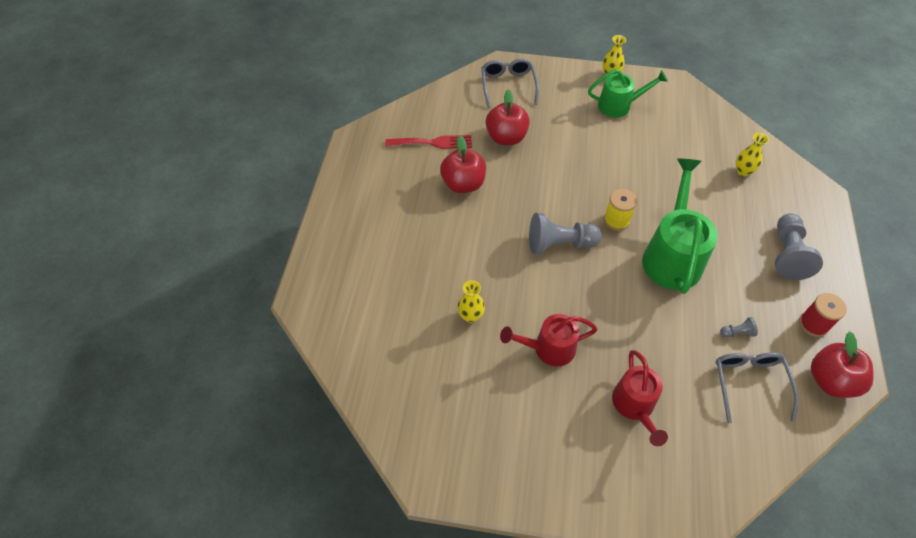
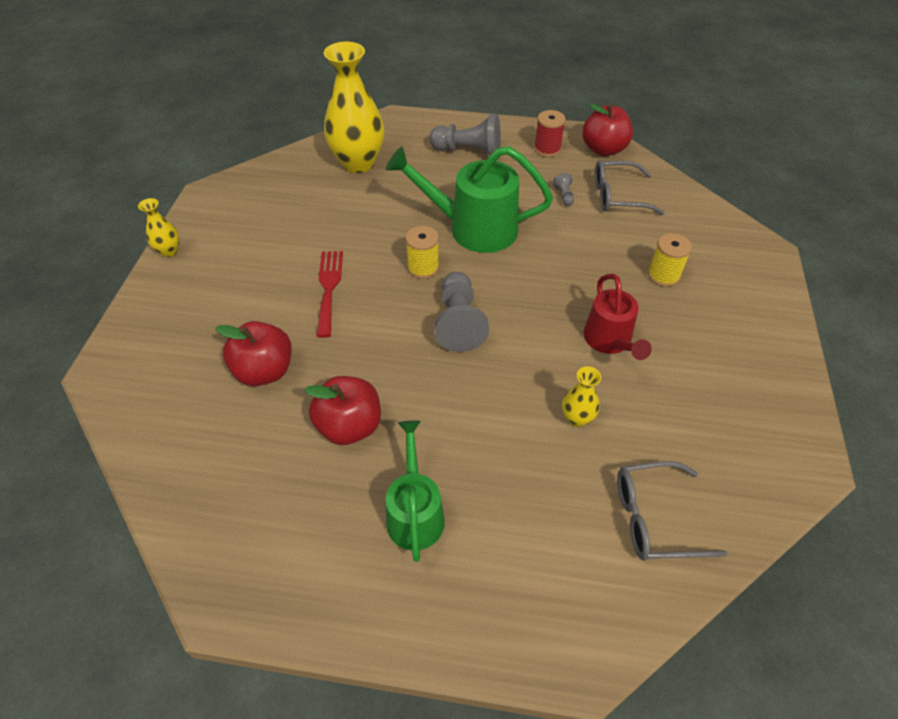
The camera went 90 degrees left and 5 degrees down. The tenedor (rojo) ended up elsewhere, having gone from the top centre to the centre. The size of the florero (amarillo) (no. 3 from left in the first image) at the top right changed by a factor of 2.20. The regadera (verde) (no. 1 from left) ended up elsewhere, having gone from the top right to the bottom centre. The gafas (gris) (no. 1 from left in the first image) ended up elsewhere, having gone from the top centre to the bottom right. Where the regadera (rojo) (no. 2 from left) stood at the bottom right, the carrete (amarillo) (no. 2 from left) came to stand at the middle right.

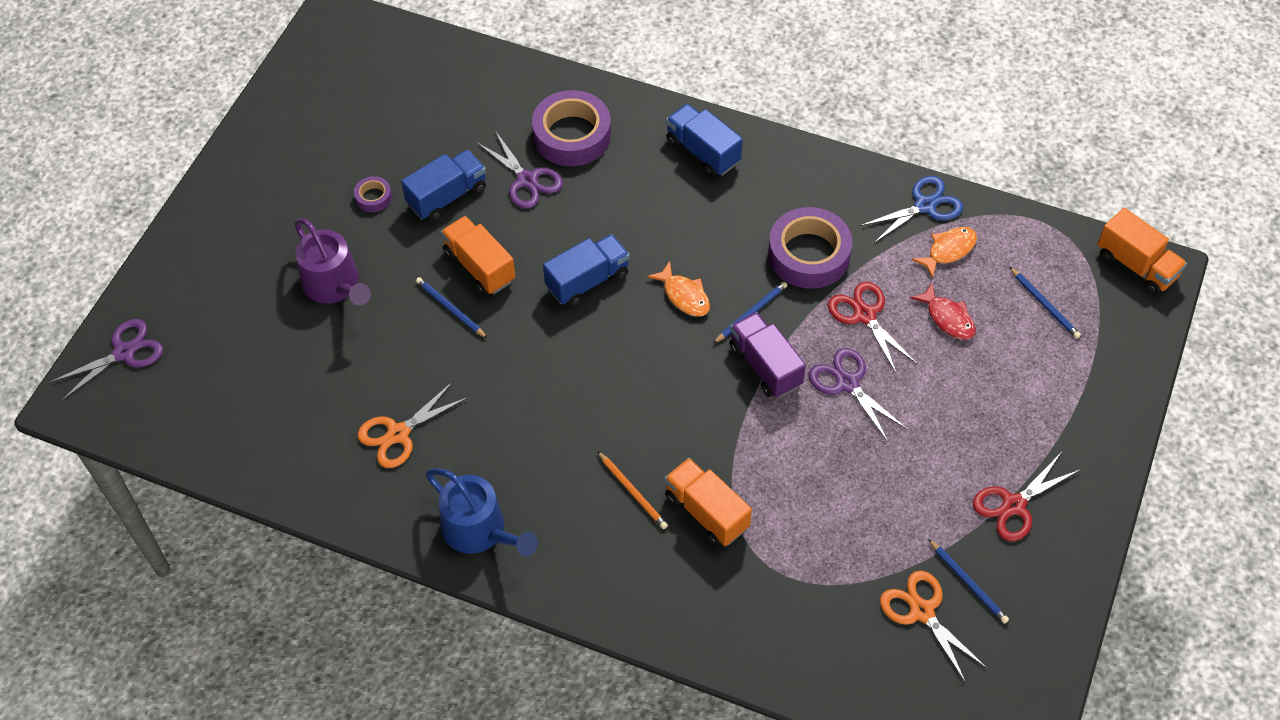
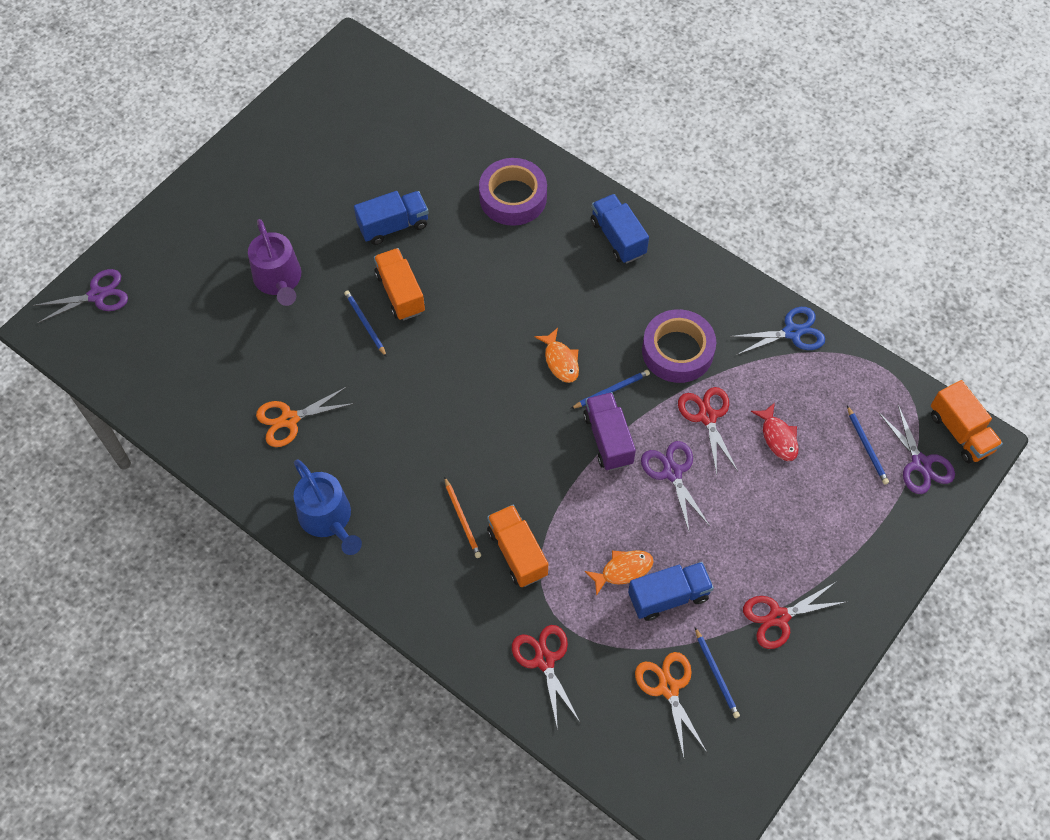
The camera went 15 degrees right and 5 degrees up. The second view gained the tijeras (rojo) (no. 1 from left) at the bottom centre. The pez (naranja) (no. 2 from left) ended up elsewhere, having gone from the middle right to the bottom centre. The camión (azul) (no. 2 from left in the first image) ended up elsewhere, having gone from the centre to the bottom centre. The tijeras (morado) (no. 2 from left in the first image) ended up elsewhere, having gone from the top centre to the middle right. The second view lost the cinta adhesiva (morado) (no. 1 from left) at the top left.

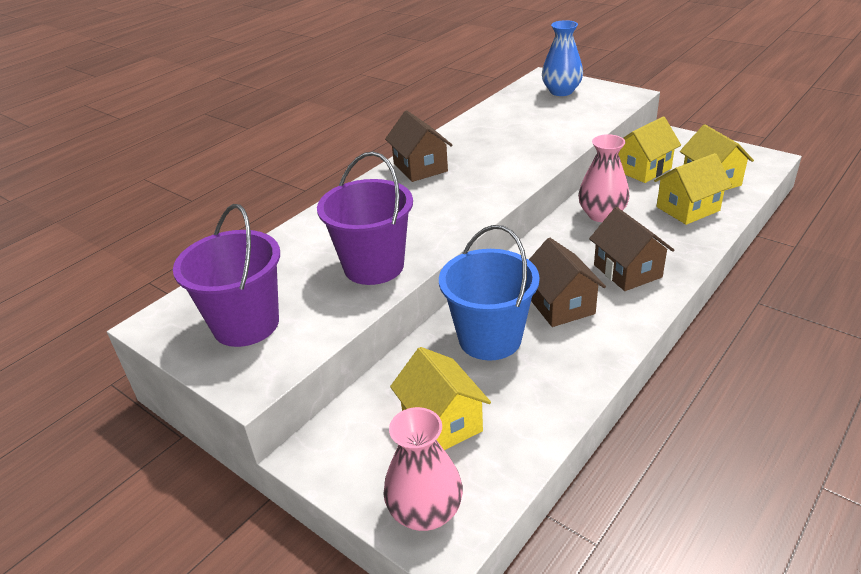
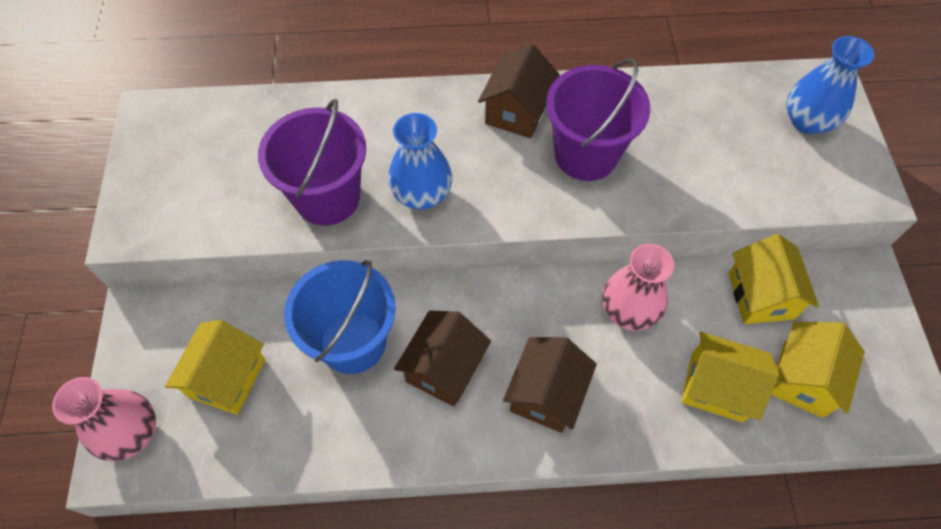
The camera went 45 degrees right and 25 degrees up. The second view gained the florero (azul) (no. 1 from left) at the top centre. The balde (morado) (no. 1 from left in the first image) ended up elsewhere, having gone from the middle left to the top centre. The casa (amarillo) (no. 2 from left in the first image) at the top right ended up facing another way, 75 degrees clockwise from before.

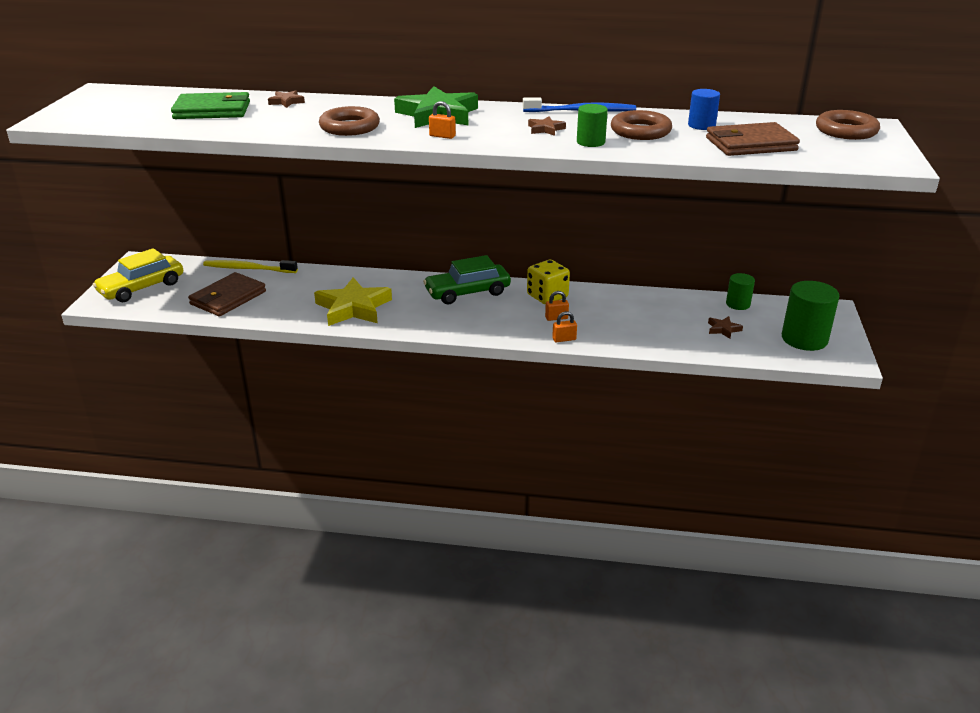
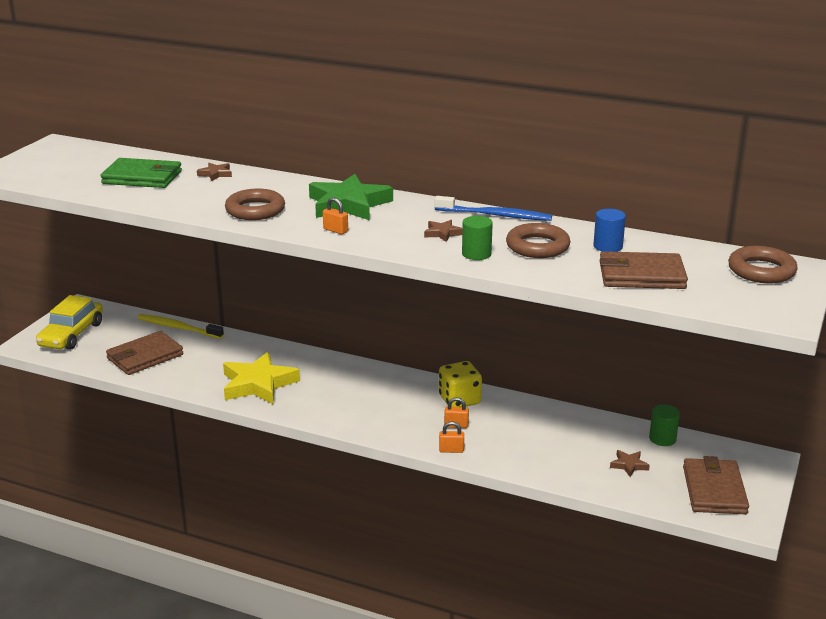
The camera went 15 degrees right and 5 degrees down. The coche (amarillo) at the middle left ended up facing another way, 45 degrees counterclockwise from before. Where the cilindro (verde) (no. 3 from left) stood at the middle right, the cartera (marrón) (no. 3 from left) came to stand at the bottom right. The second view lost the coche (verde) at the centre.

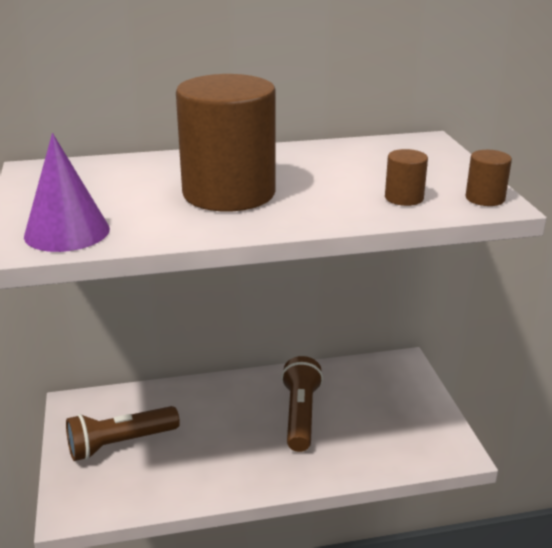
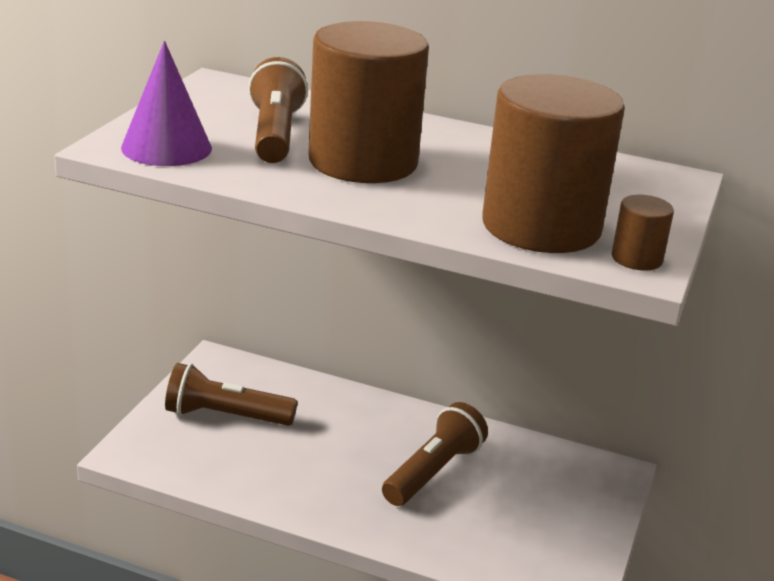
The camera went 30 degrees right and 0 degrees up. The second view gained the lámpara de mano (marrón) (no. 2 from left) at the top centre. The size of the cilindro (marrón) (no. 2 from left) at the top right changed by a factor of 2.43.

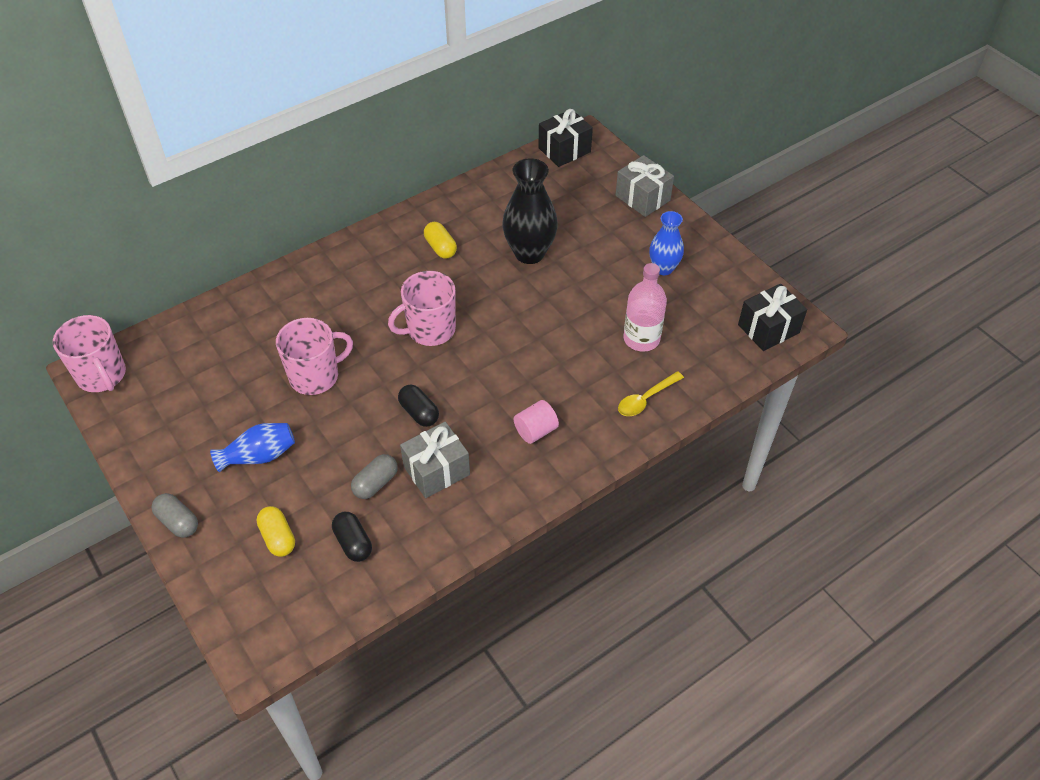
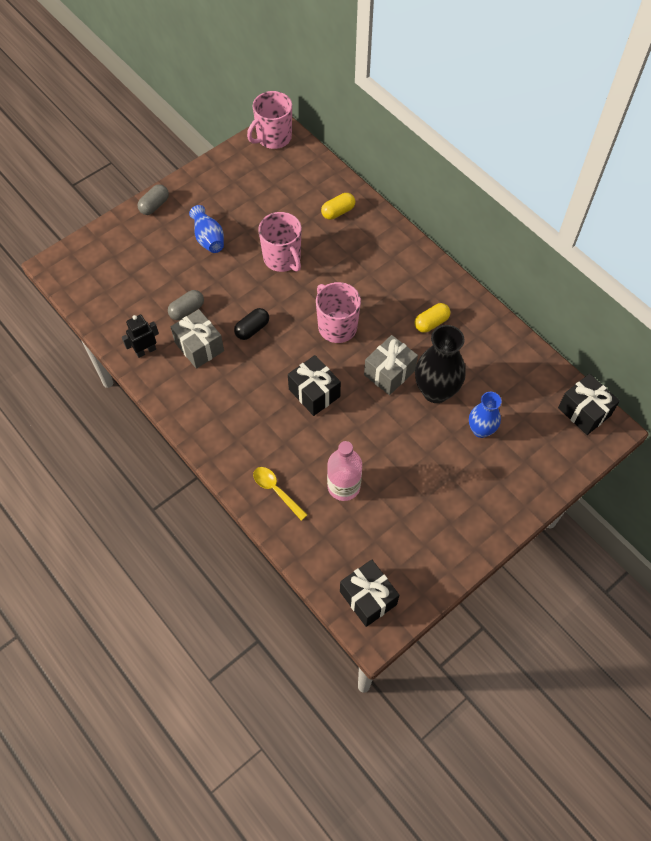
The camera went 85 degrees right and 10 degrees up. The second view gained the robot (negro) at the middle left. The cápsula (gris) (no. 2 from left) at the centre ended up facing another way, 75 degrees counterclockwise from before. The second view gained the regalo (negro) (no. 1 from left) at the centre. The cápsula (amarillo) (no. 1 from left) ended up elsewhere, having gone from the bottom left to the top centre. The regalo (gris) (no. 2 from left) ended up elsewhere, having gone from the top centre to the centre. The florero (azul) (no. 2 from left) ended up elsewhere, having gone from the top centre to the middle right. The second view lost the cápsula (negro) (no. 1 from left) at the bottom centre. The second view lost the cilindro (rosa) at the centre.

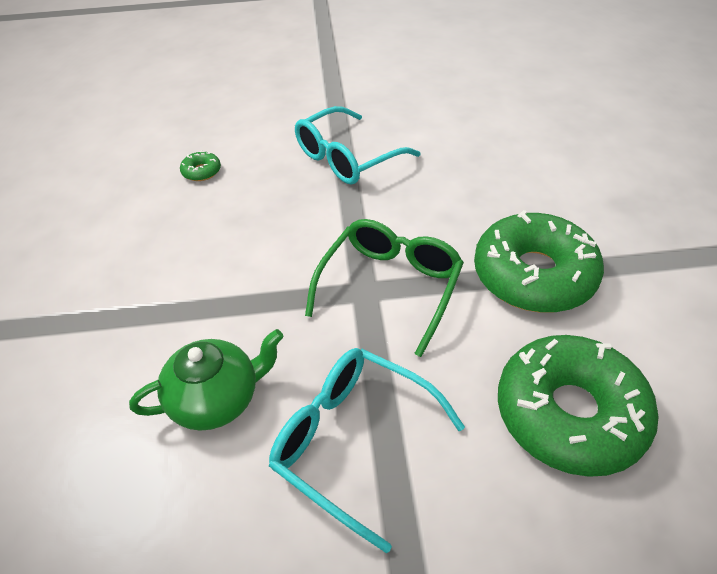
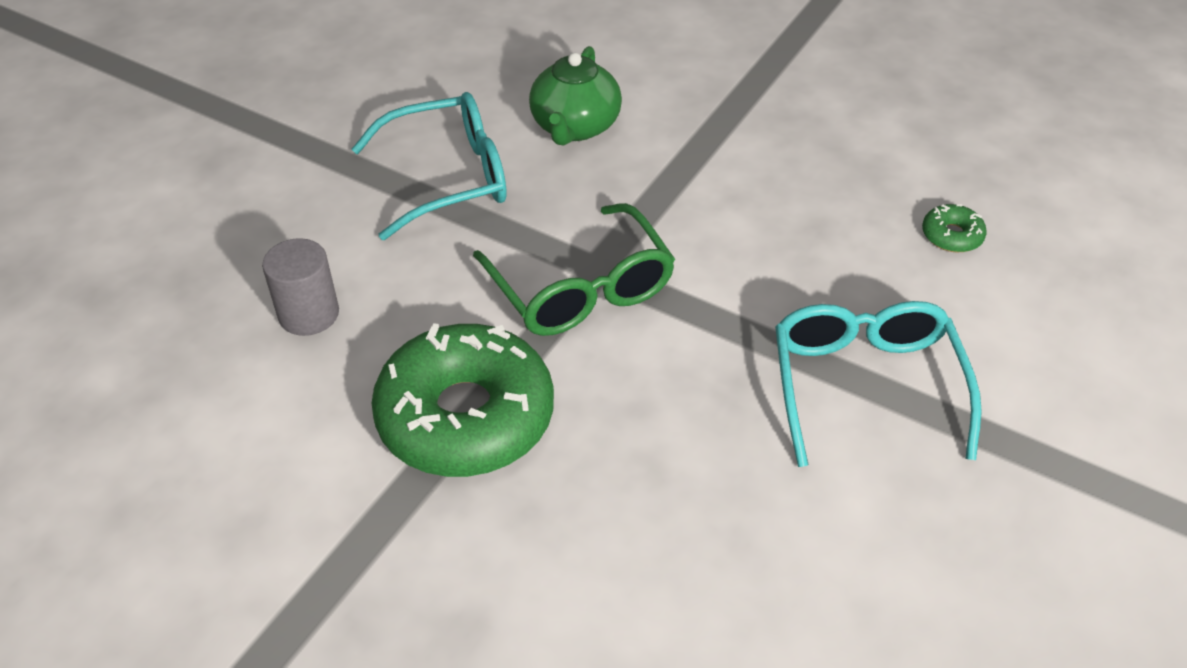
The camera went 125 degrees right and 0 degrees up. Where the rosquilla (verde) (no. 3 from left) stood at the bottom right, the cilindro (gris) came to stand at the middle left.

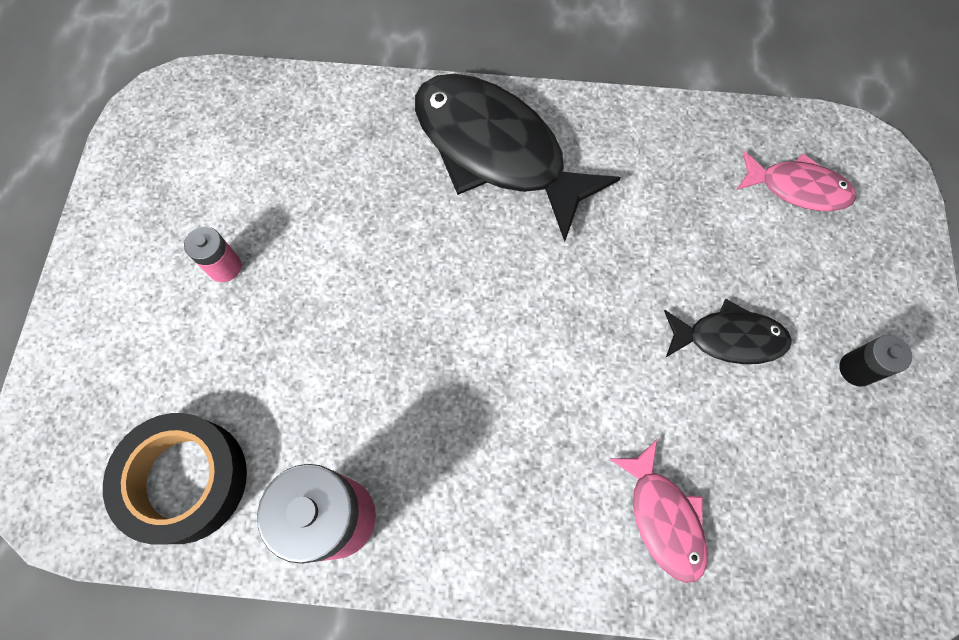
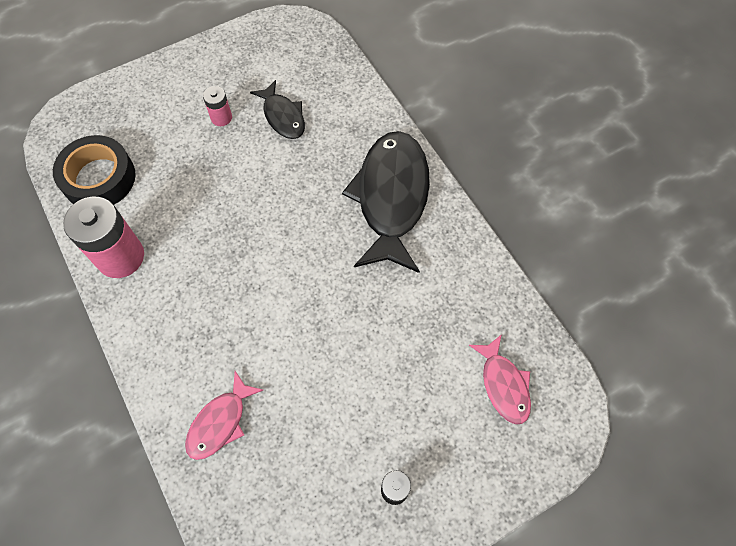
The camera went 55 degrees right and 5 degrees down. The pez (negro) (no. 2 from left in the first image) ended up elsewhere, having gone from the middle right to the top centre.

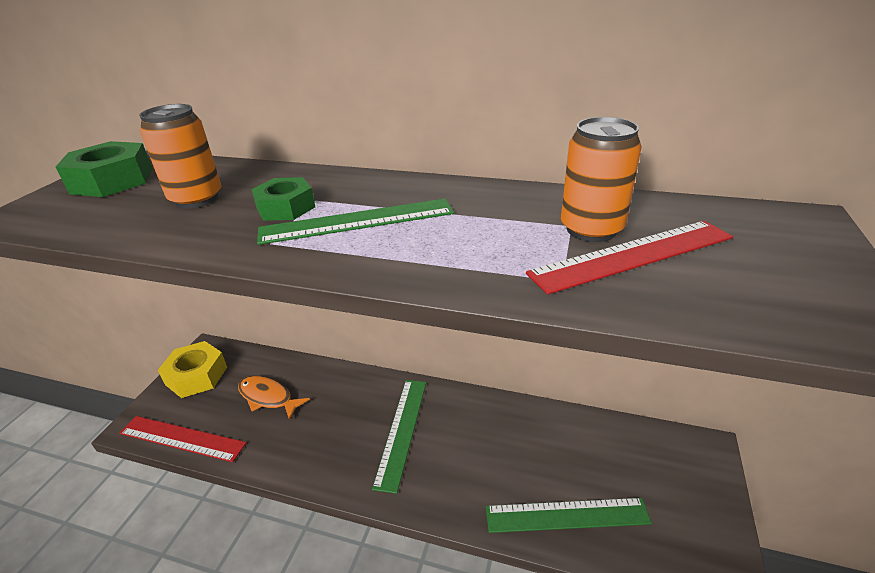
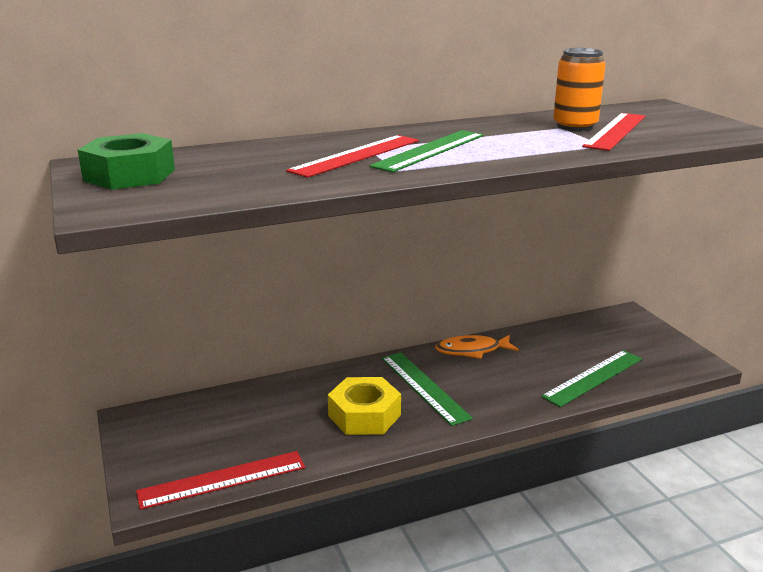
The camera went 40 degrees left and 10 degrees down. Where the tuerca (verde) (no. 2 from left) stood at the middle left, the regla (rojo) (no. 2 from left) came to stand at the top centre. The tuerca (amarillo) ended up elsewhere, having gone from the middle left to the bottom centre. The pez (naranja) ended up elsewhere, having gone from the bottom left to the centre. The second view lost the lata (naranja) (no. 1 from left) at the top left.

